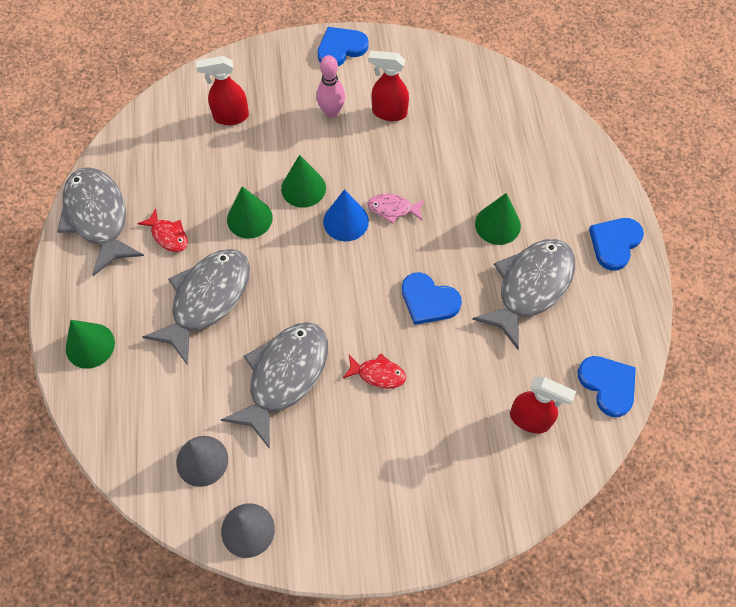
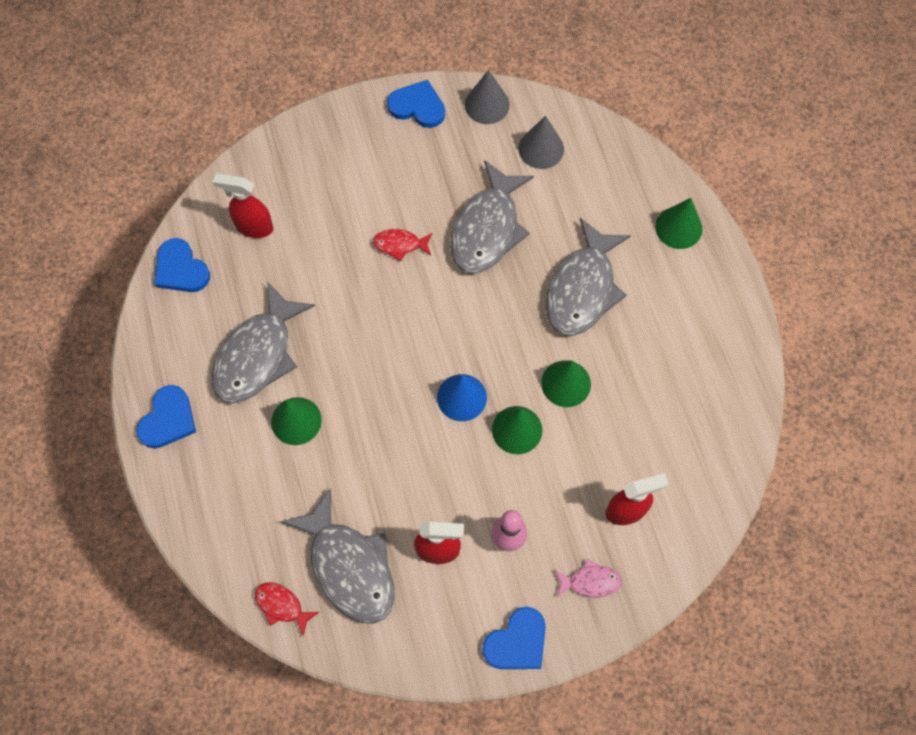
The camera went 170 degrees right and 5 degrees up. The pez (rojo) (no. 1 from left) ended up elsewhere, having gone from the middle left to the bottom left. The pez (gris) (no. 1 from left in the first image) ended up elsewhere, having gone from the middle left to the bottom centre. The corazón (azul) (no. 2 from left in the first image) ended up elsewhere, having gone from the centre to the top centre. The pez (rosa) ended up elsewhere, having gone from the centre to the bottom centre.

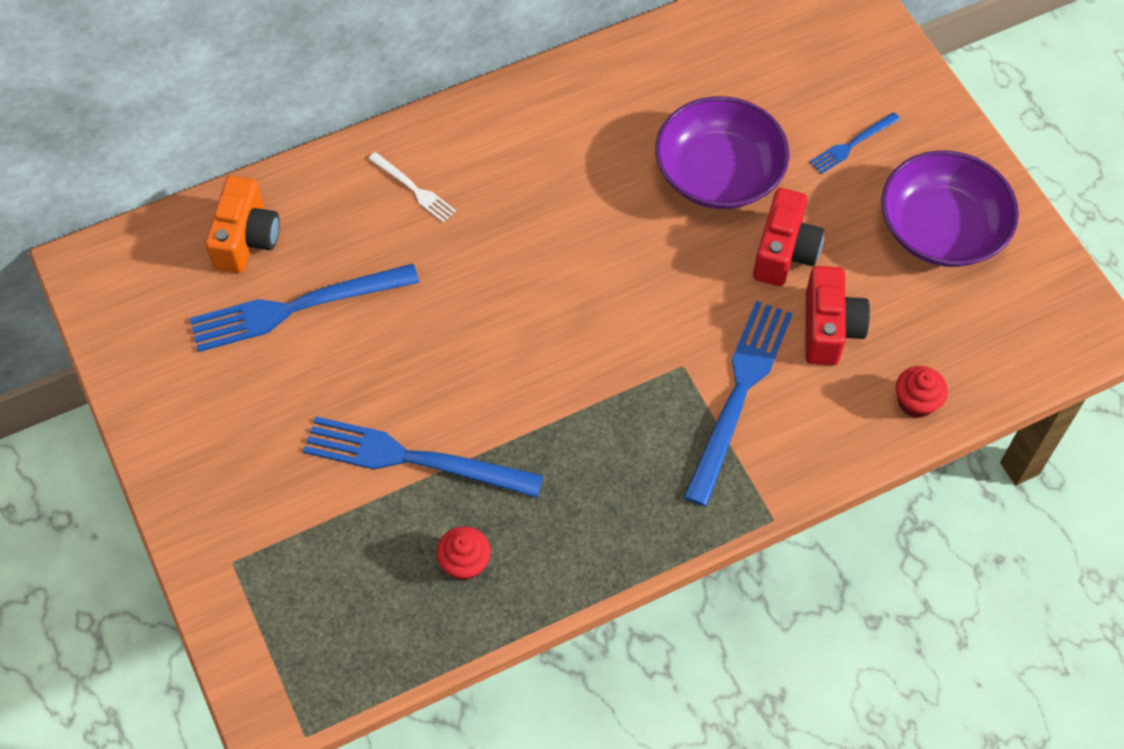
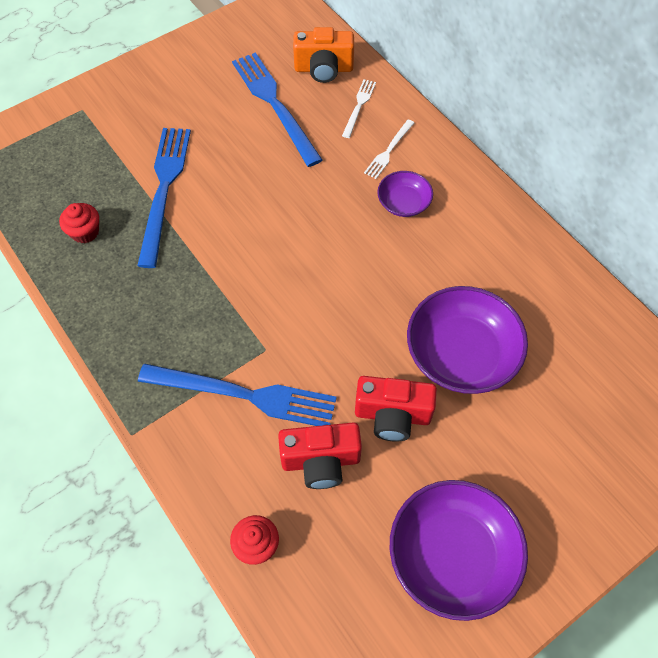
The camera went 80 degrees right and 0 degrees up. The second view gained the tenedor (blanco) (no. 1 from left) at the top centre. The second view gained the cuenco (morado) (no. 1 from left) at the top centre. The second view lost the tenedor (azul) (no. 4 from left) at the top right.

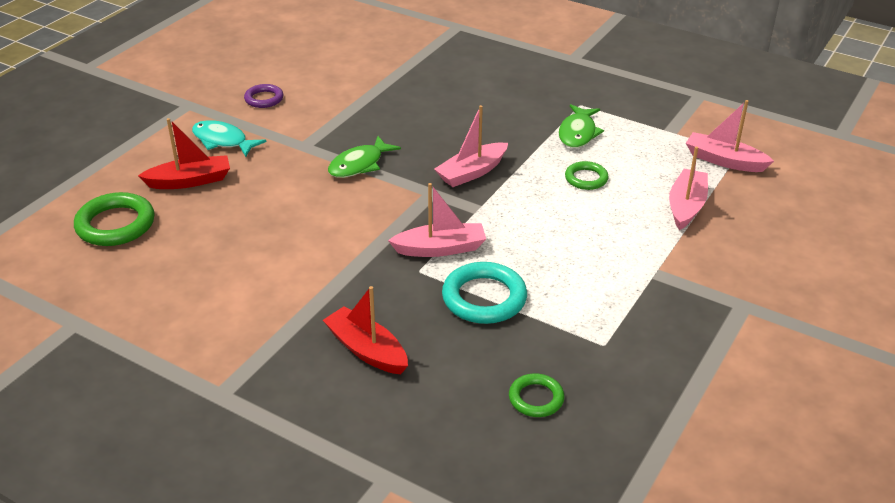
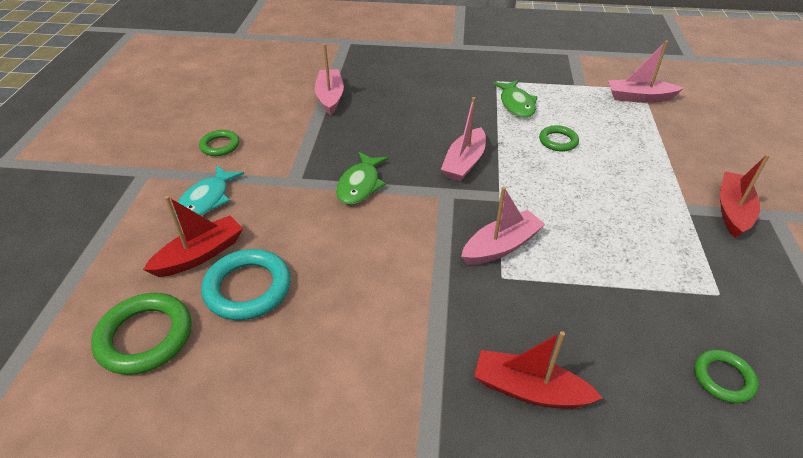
The camera went 25 degrees left and 5 degrees up. The pez (turquesa) at the top left ended up facing another way, 75 degrees counterclockwise from before. What was the anillo (morado) at the top left turned into the anillo (verde) (no. 2 from left) at the top left. The anillo (turquesa) ended up elsewhere, having gone from the centre to the middle left. The barco (rosa) (no. 3 from left in the first image) ended up elsewhere, having gone from the middle right to the top centre. The second view gained the barco (rojo) (no. 3 from left) at the middle right.

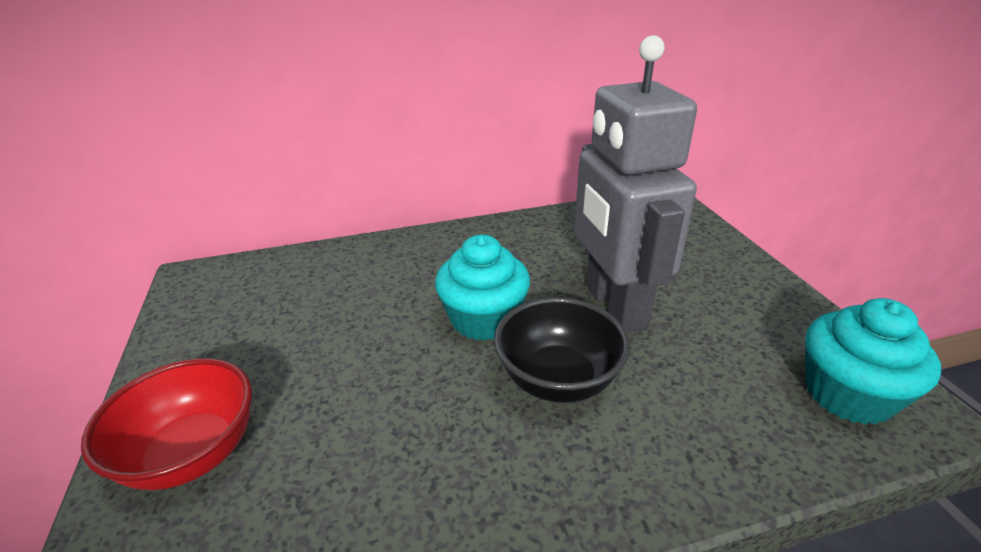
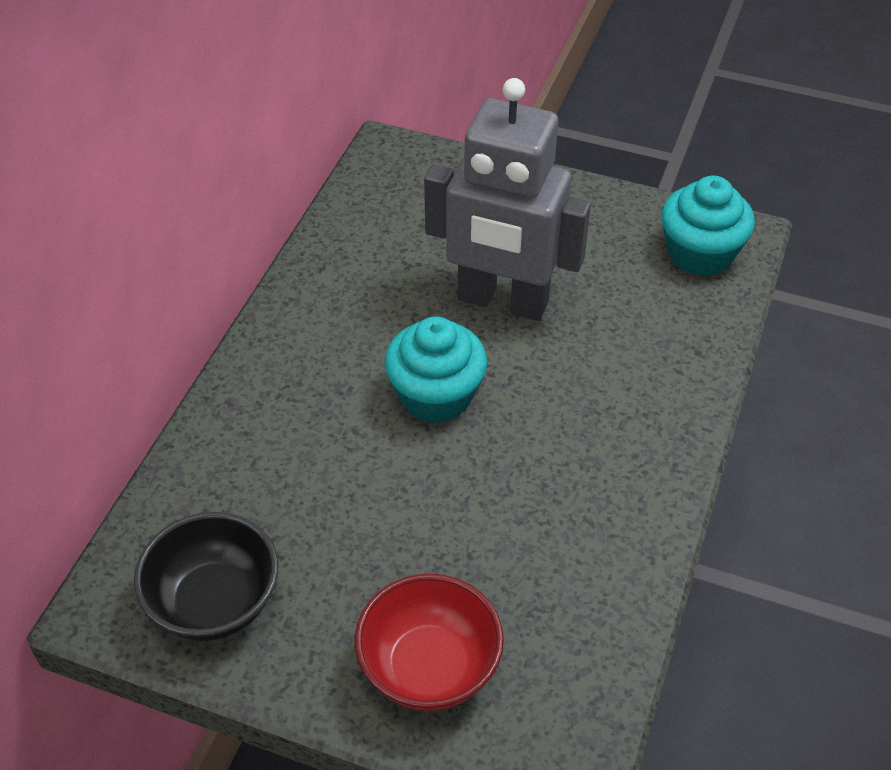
The camera went 55 degrees left and 15 degrees up. The cuenco (negro) ended up elsewhere, having gone from the centre to the bottom left.

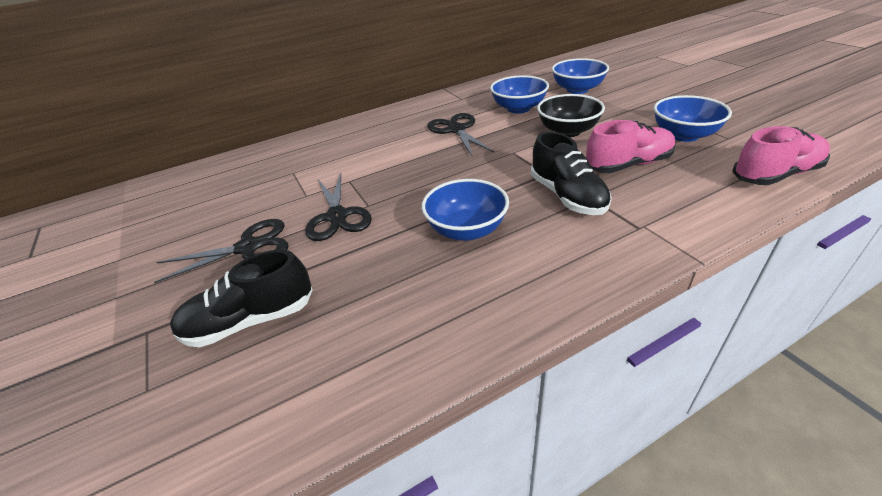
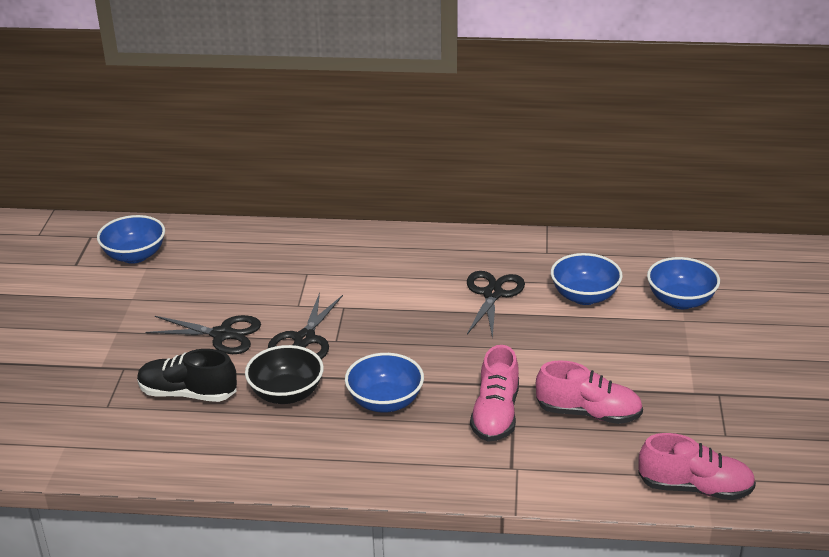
The camera went 30 degrees right and 5 degrees down. The cuenco (azul) (no. 4 from left in the first image) ended up elsewhere, having gone from the top right to the middle left. The cuenco (negro) ended up elsewhere, having gone from the top centre to the bottom centre. What was the zapato (negro) (no. 2 from left) at the centre turned into the zapato (rosa) (no. 1 from left) at the bottom centre.

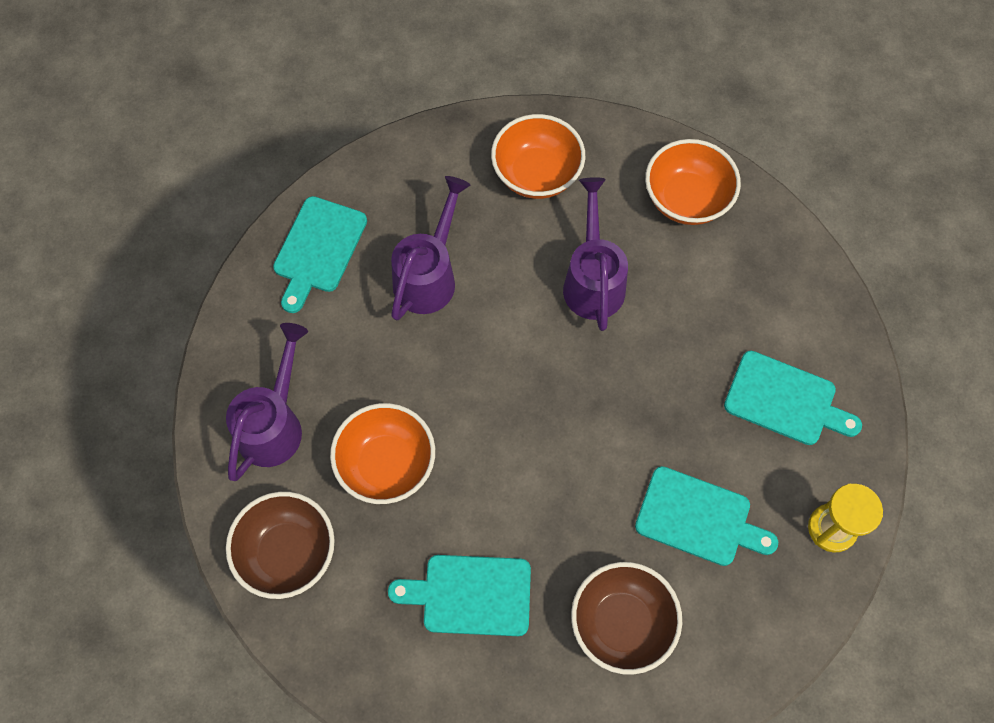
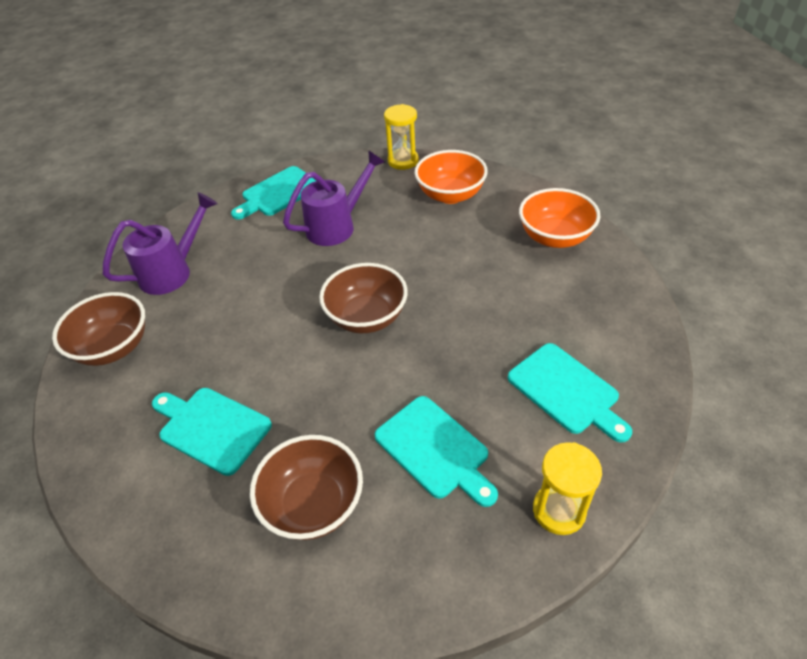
The camera went 30 degrees right and 20 degrees down. The second view gained the cuenco (marrón) (no. 3 from left) at the centre. The second view gained the reloj de arena (amarillo) (no. 1 from left) at the top centre. The second view lost the cuenco (naranja) (no. 1 from left) at the centre. The second view lost the regadera (morado) (no. 3 from left) at the centre.

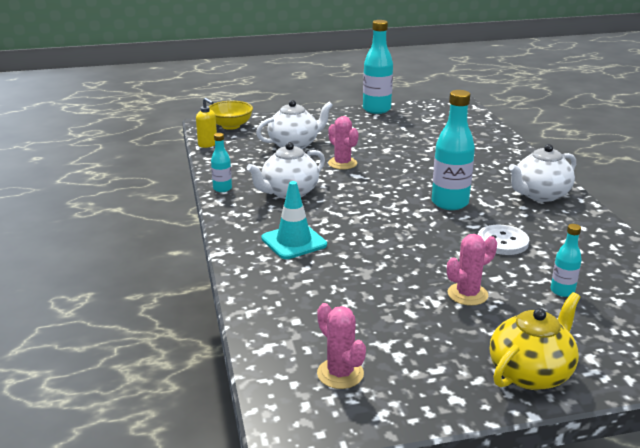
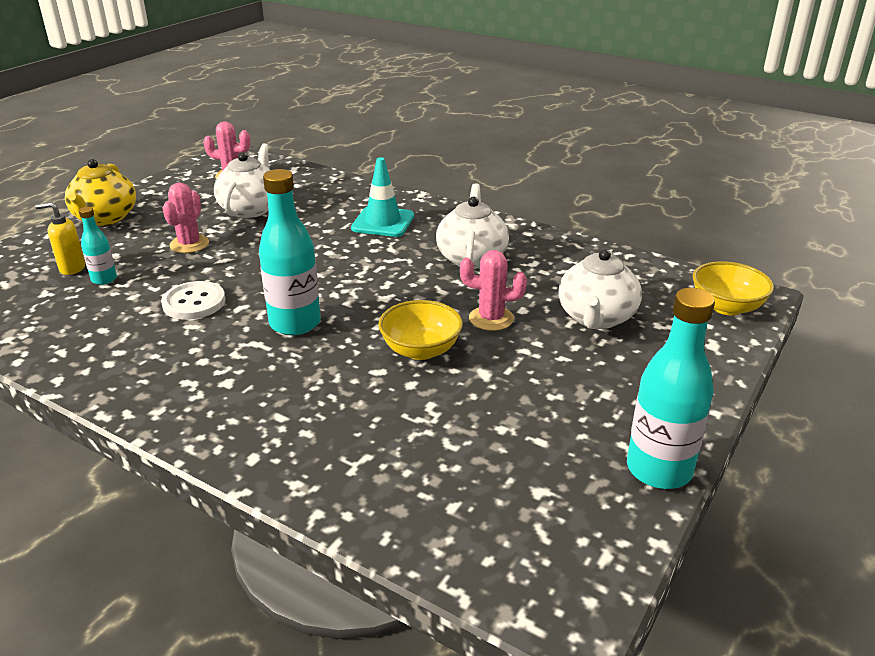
The camera went 135 degrees right and 5 degrees up. The dispensador de jabón (amarillo) ended up elsewhere, having gone from the top left to the middle left. The tetera (blanco) (no. 3 from left in the first image) ended up elsewhere, having gone from the middle right to the top left. The second view gained the cuenco (amarillo) (no. 1 from left) at the centre. The second view lost the botella (turquesa) (no. 1 from left) at the centre.

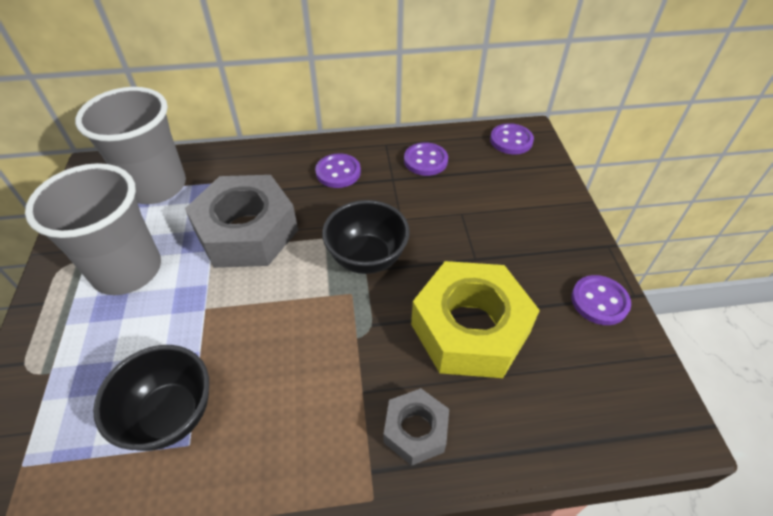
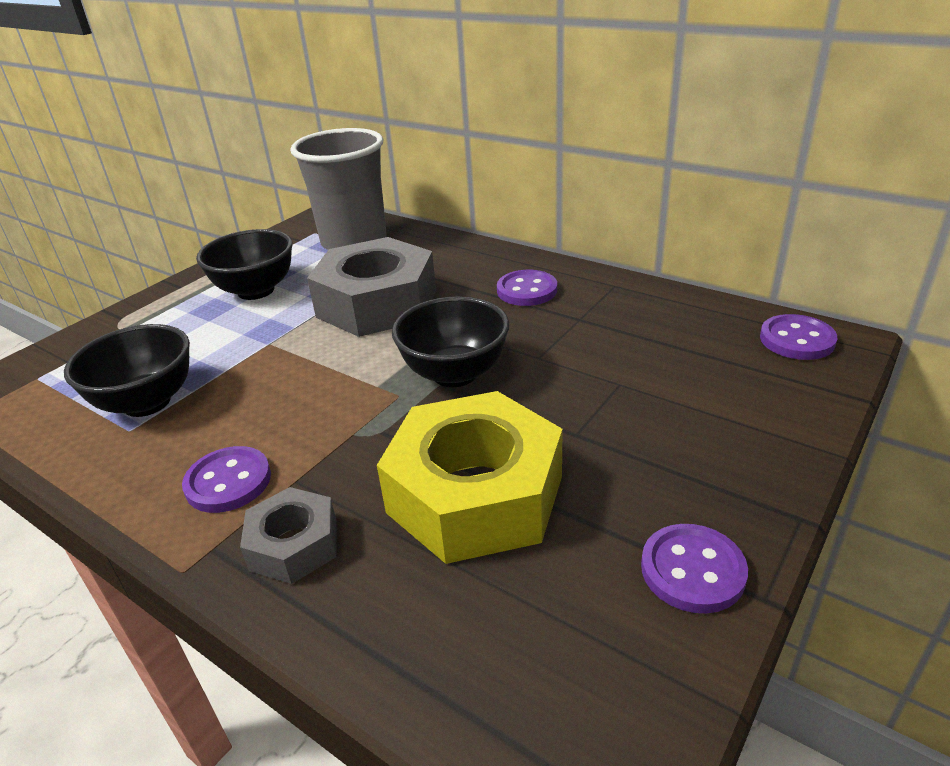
The camera went 45 degrees right and 15 degrees down. The botón (morado) (no. 2 from left in the first image) ended up elsewhere, having gone from the top centre to the middle left. Where the vaso (gris) (no. 1 from left) stood at the middle left, the cuenco (negro) (no. 2 from left) came to stand at the middle left.

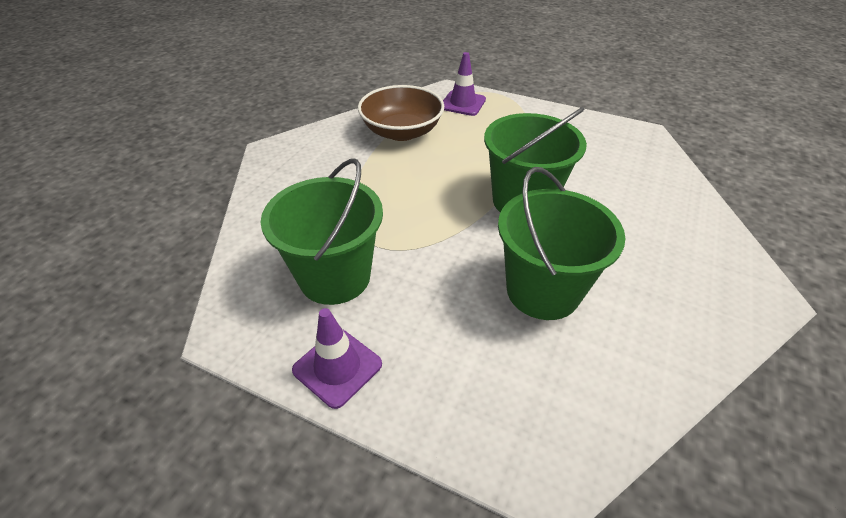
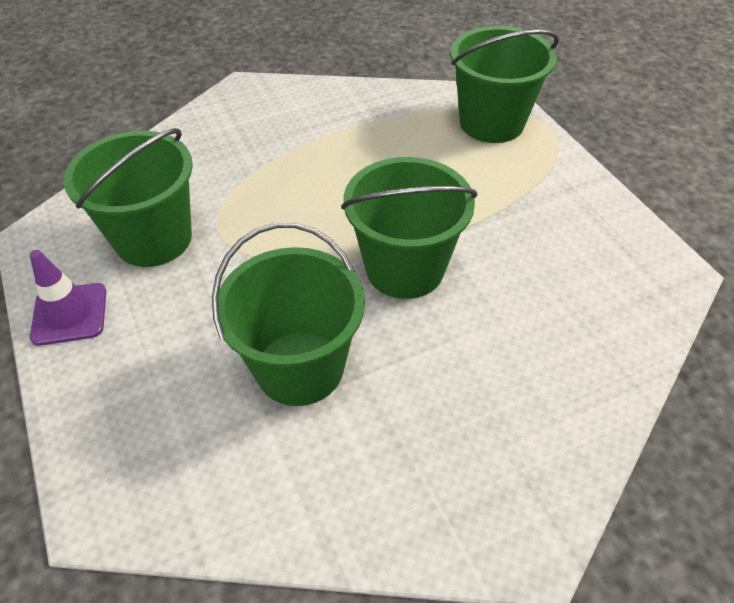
The camera went 40 degrees right and 5 degrees up. Where the cono de tráfico (morado) (no. 2 from left) stood at the top centre, the balde (verde) (no. 4 from left) came to stand at the top right. The second view lost the cuenco (marrón) at the top centre.

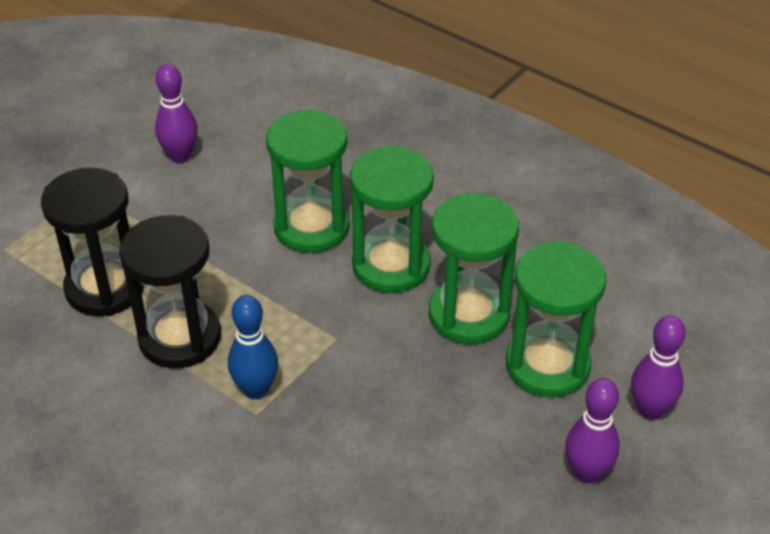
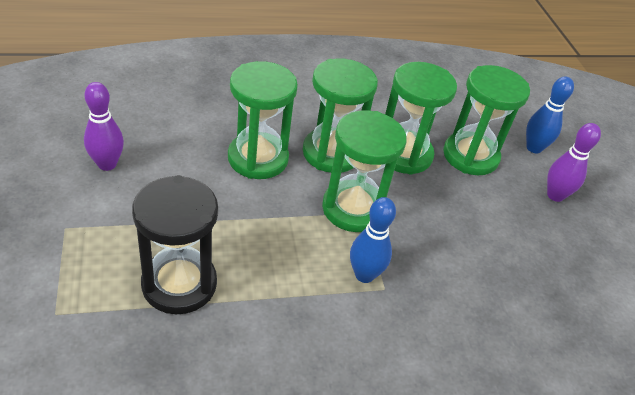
The camera went 55 degrees left and 0 degrees up. The second view gained the reloj de arena (verde) (no. 3 from left) at the centre. What was the bolo (morado) (no. 3 from left) at the bottom right turned into the bolo (azul) (no. 2 from left) at the top right. The second view lost the reloj de arena (negro) (no. 2 from left) at the middle left.

